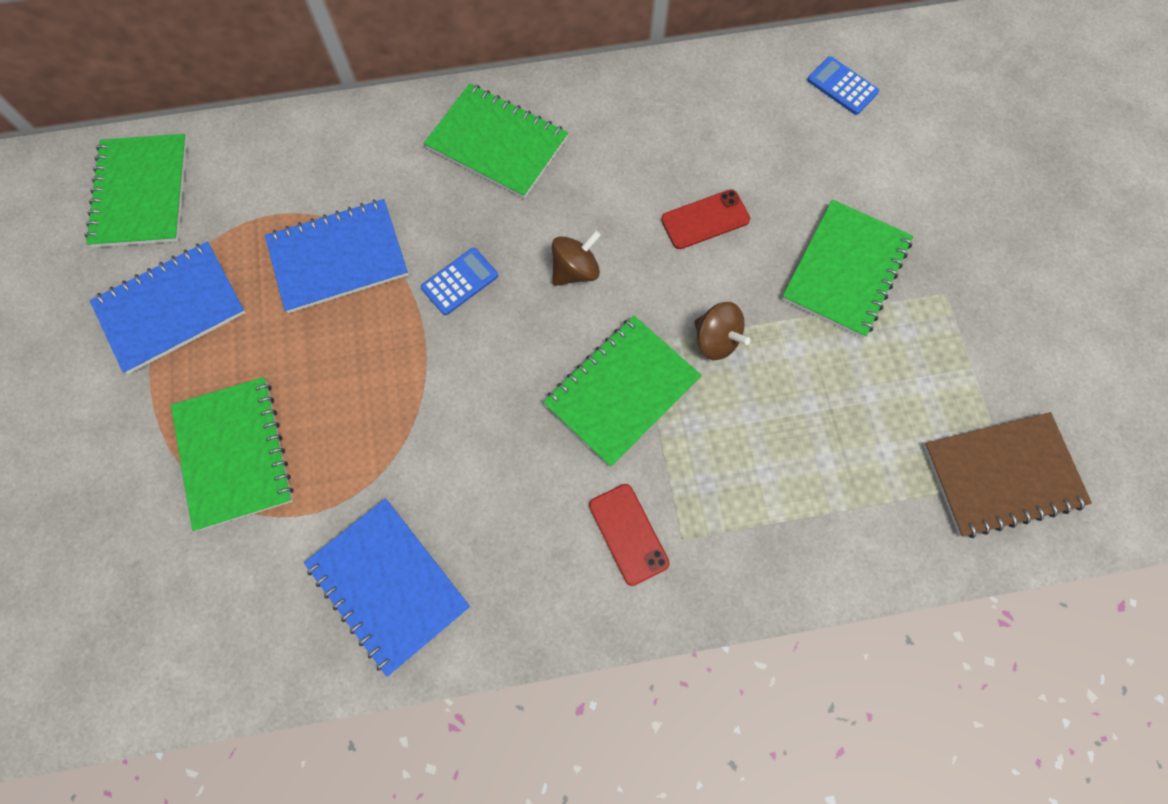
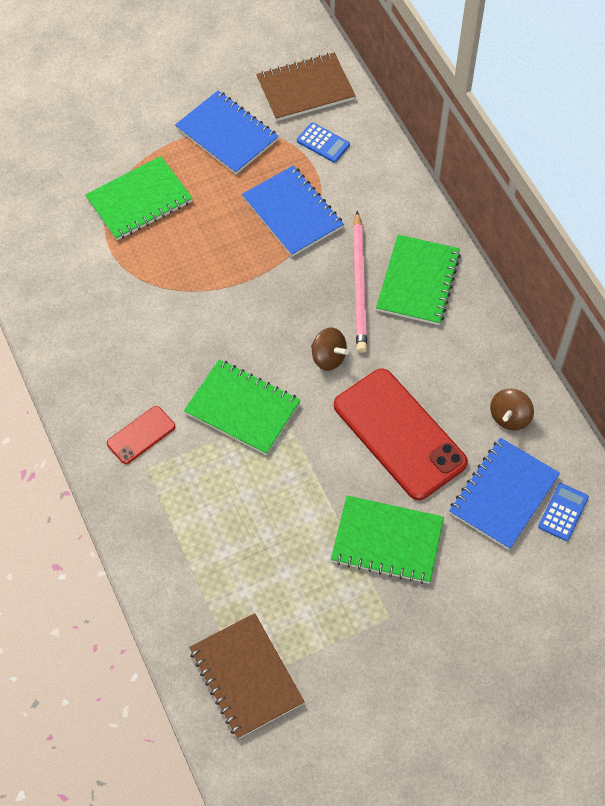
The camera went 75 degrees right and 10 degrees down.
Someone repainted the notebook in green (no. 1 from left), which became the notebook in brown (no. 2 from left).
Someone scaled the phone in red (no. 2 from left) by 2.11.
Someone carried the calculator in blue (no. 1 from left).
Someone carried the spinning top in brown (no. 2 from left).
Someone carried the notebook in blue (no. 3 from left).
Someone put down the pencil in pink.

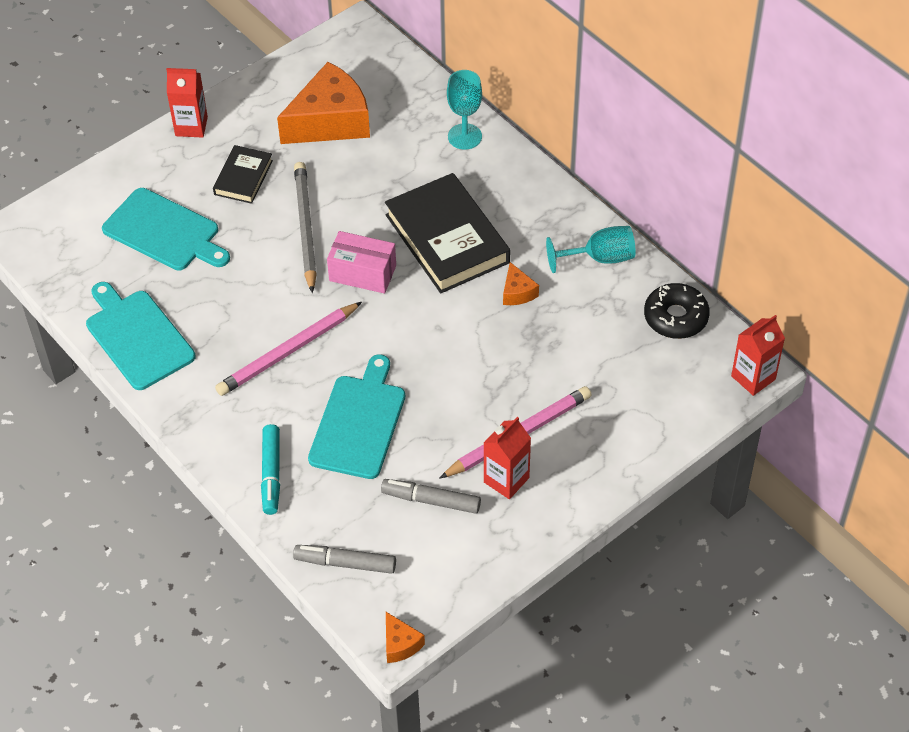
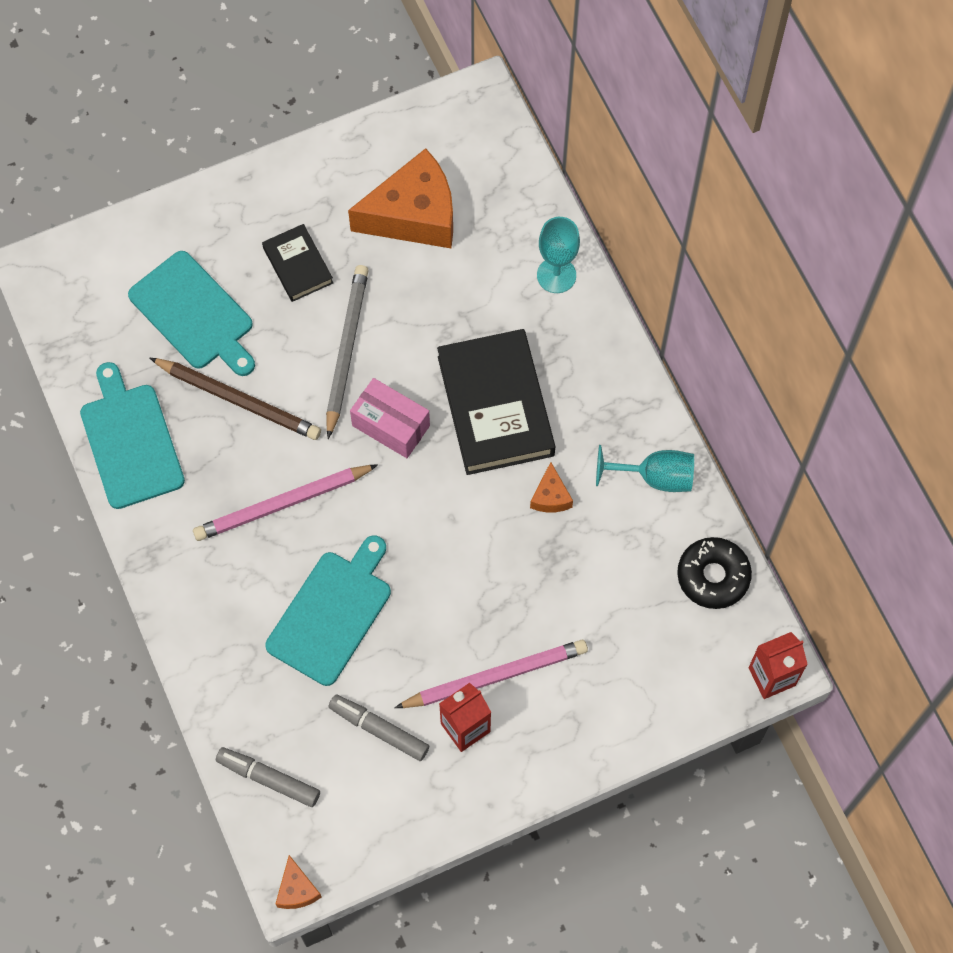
The camera went 15 degrees right and 15 degrees up.
Someone took away the carton in red (no. 1 from left).
Someone rotated the book in black (no. 1 from left) by 60 degrees counterclockwise.
Someone took away the marker in turquoise.
Someone put down the pencil in brown.

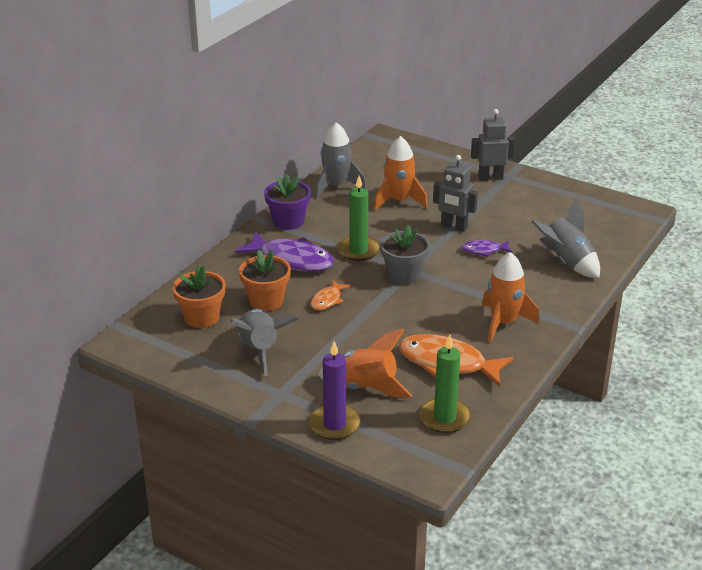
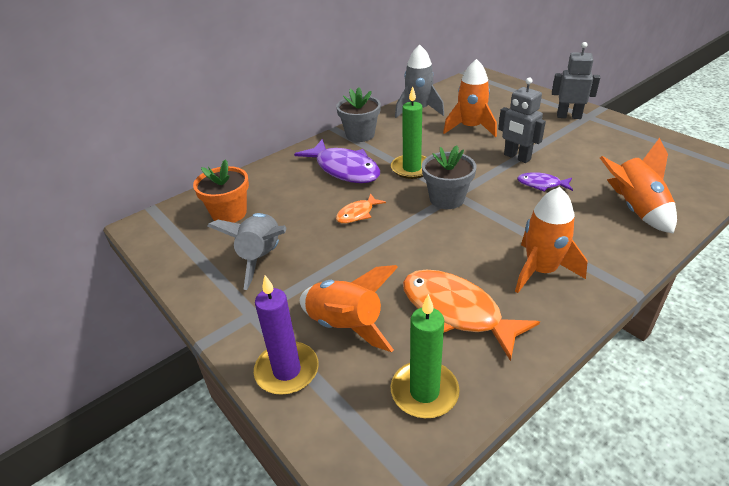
The camera went 20 degrees right and 5 degrees up.
Someone repainted the flower pot in purple, which became the flower pot in grey (no. 1 from left).
Someone repainted the rocket in grey (no. 3 from left), which became the rocket in orange (no. 4 from left).
Someone took away the flower pot in orange (no. 2 from left).

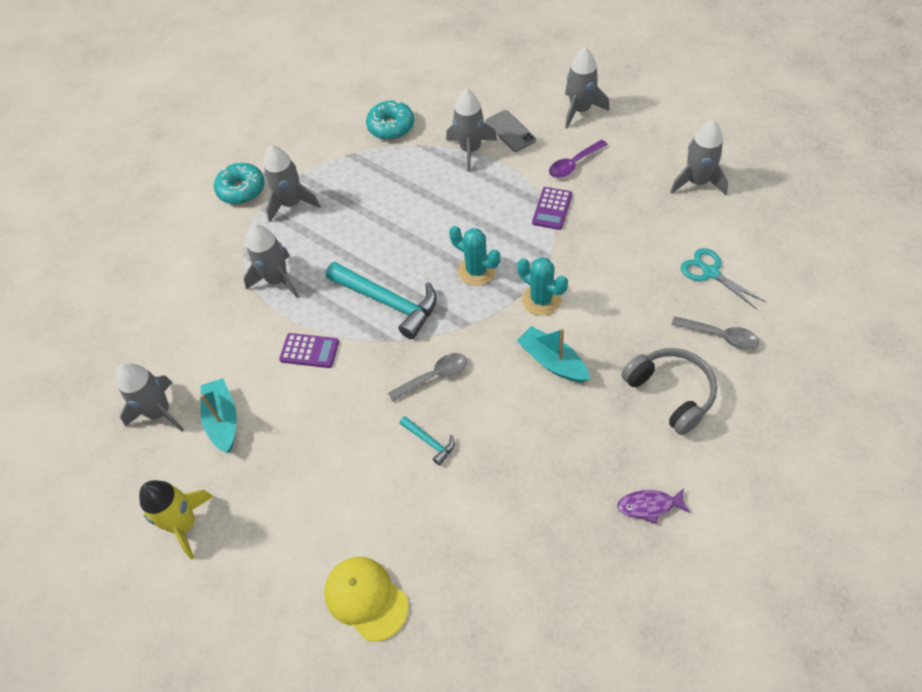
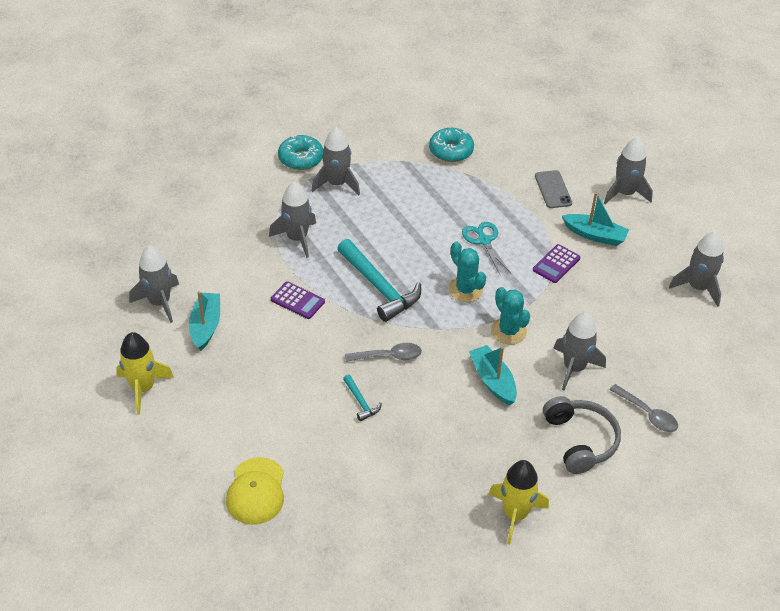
The camera went 15 degrees right and 10 degrees down.
Someone carried the rocket in grey (no. 4 from left).
Someone swapped the spoon in purple for the boat in turquoise (no. 3 from left).
Someone carried the scissors in turquoise.
Someone swapped the fish in purple for the rocket in yellow (no. 2 from left).
Someone rotated the cap in yellow by 150 degrees counterclockwise.

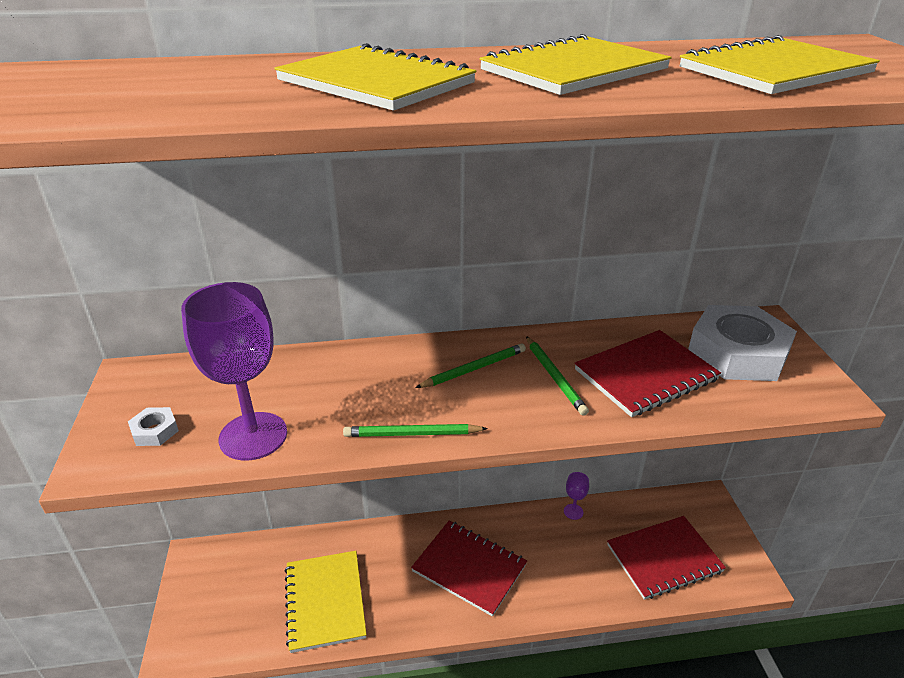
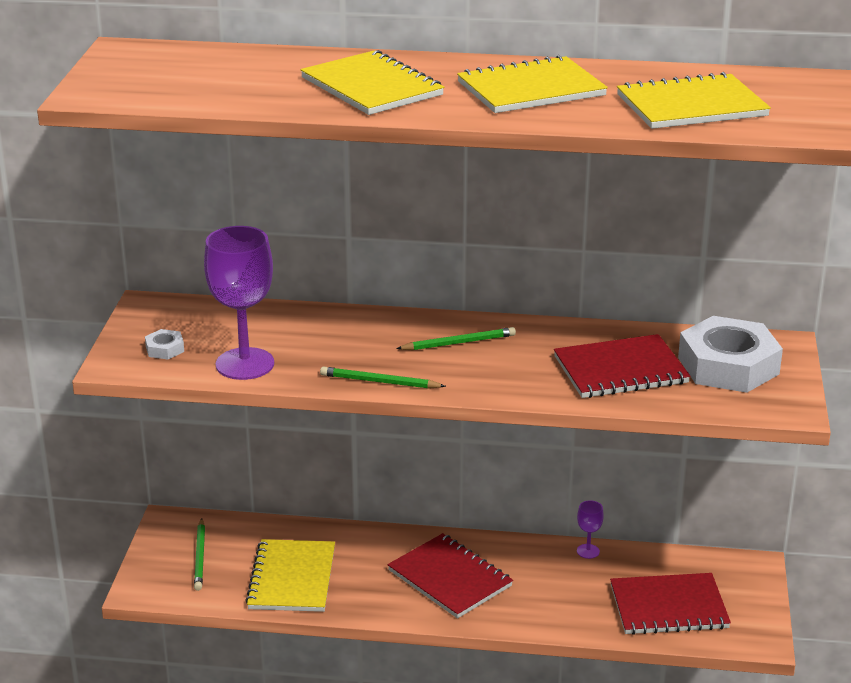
The camera went 15 degrees right and 5 degrees down.
Someone carried the pencil in green (no. 3 from left in the first image).

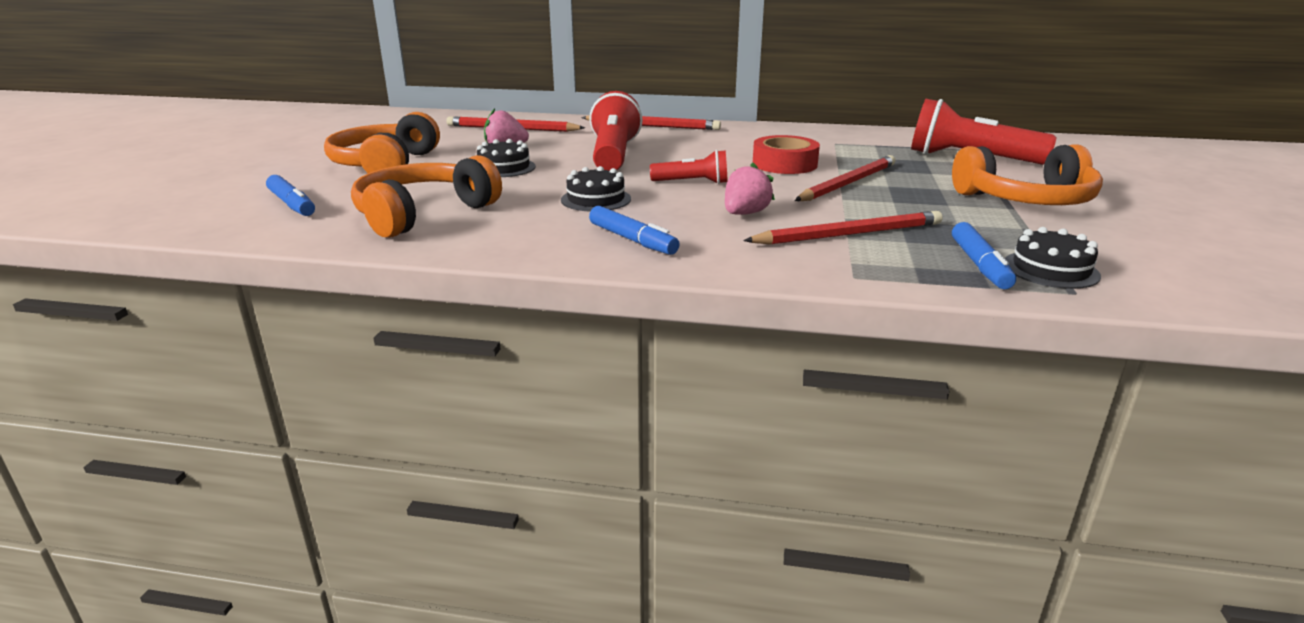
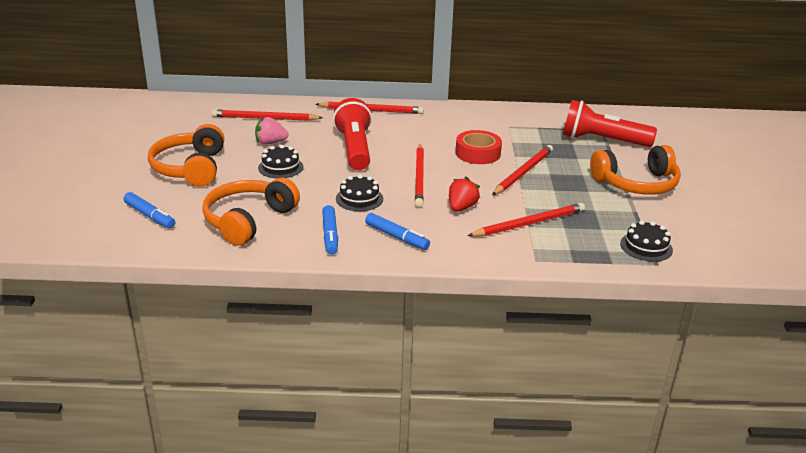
The camera went 10 degrees left and 5 degrees up.
Someone swapped the flashlight in red (no. 2 from left) for the pencil in red (no. 3 from left).
Someone repainted the strawberry in pink (no. 2 from left), which became the strawberry in red.
Someone carried the marker in blue (no. 3 from left in the first image).

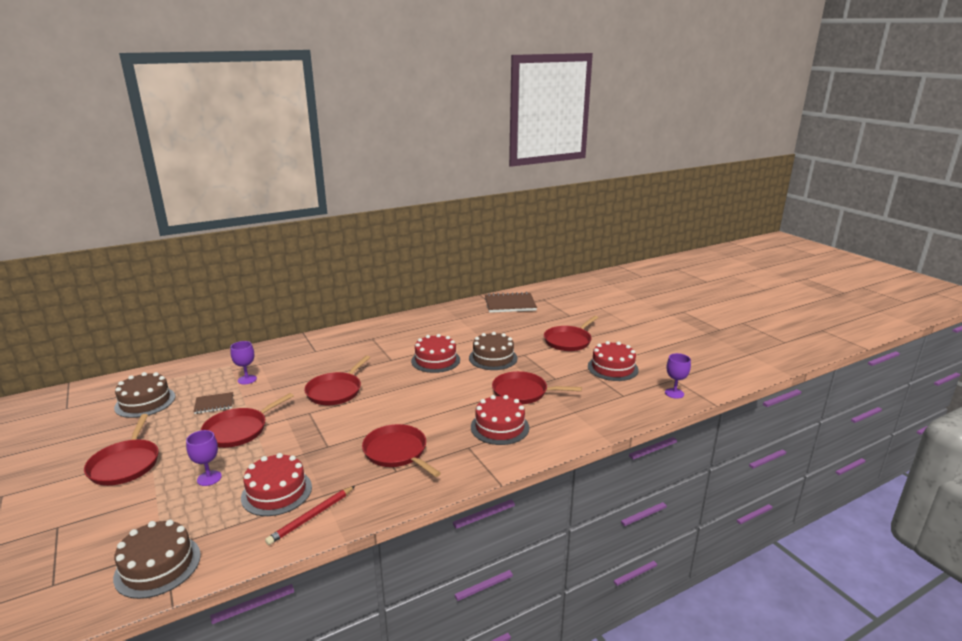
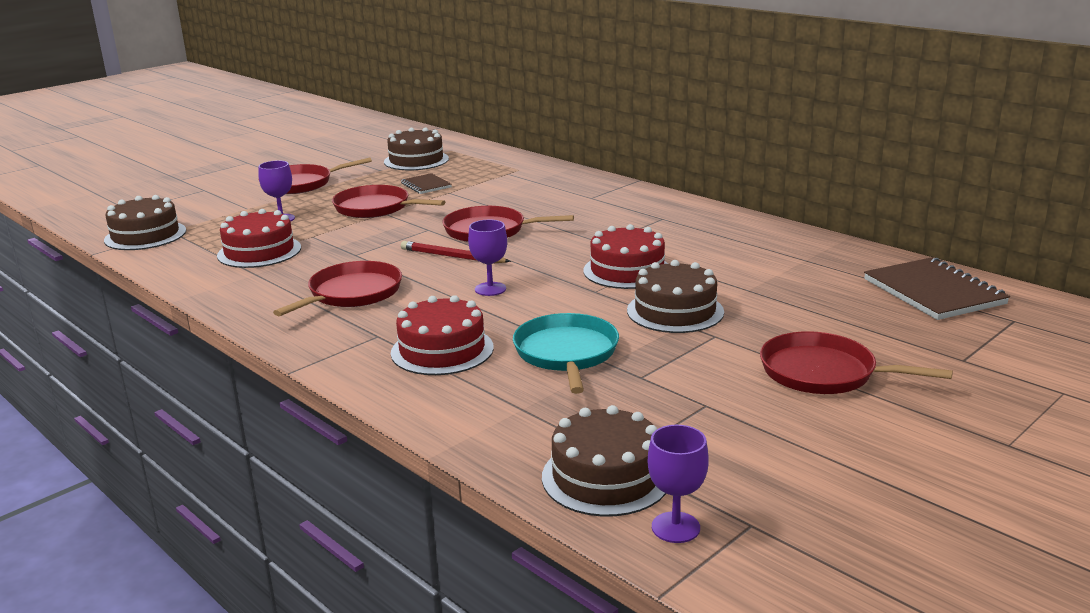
The camera went 75 degrees right and 0 degrees up.
Someone carried the goblet in purple (no. 2 from left).
Someone took away the cake in red (no. 4 from left).
Someone repainted the pan in red (no. 5 from left), which became the pan in turquoise.
Someone carried the pencil in red.
Someone put down the cake in brown (no. 3 from left).

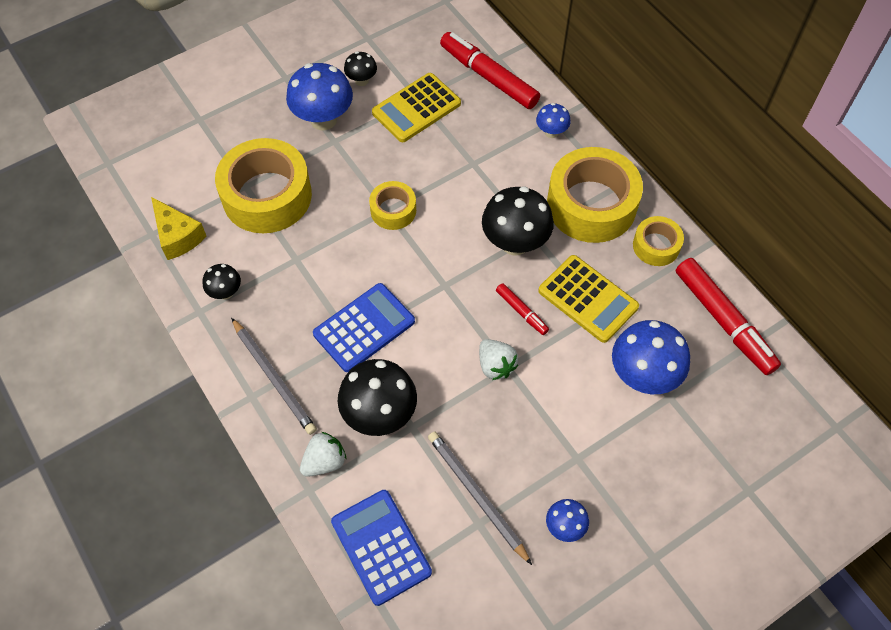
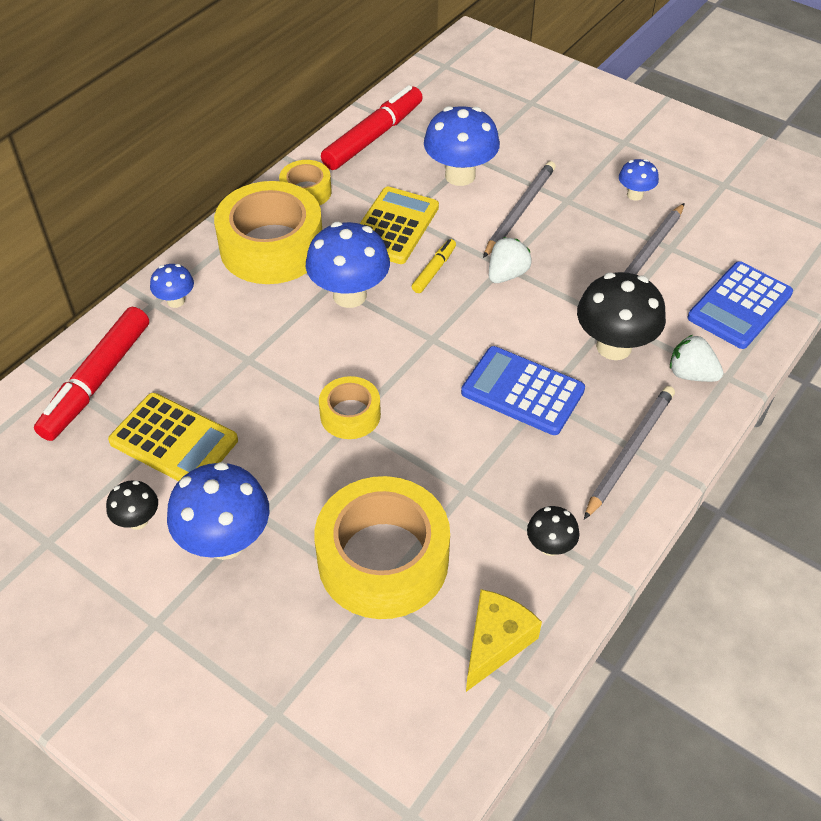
The camera went 110 degrees left and 10 degrees down.
Someone repainted the mushroom in black (no. 4 from left), which became the mushroom in blue (no. 3 from left).
Someone repainted the marker in red (no. 2 from left), which became the marker in yellow.
Someone put down the pencil in grey (no. 1 from left).

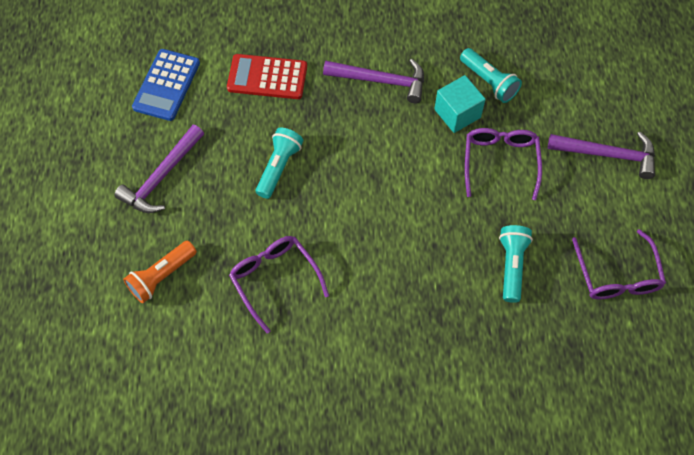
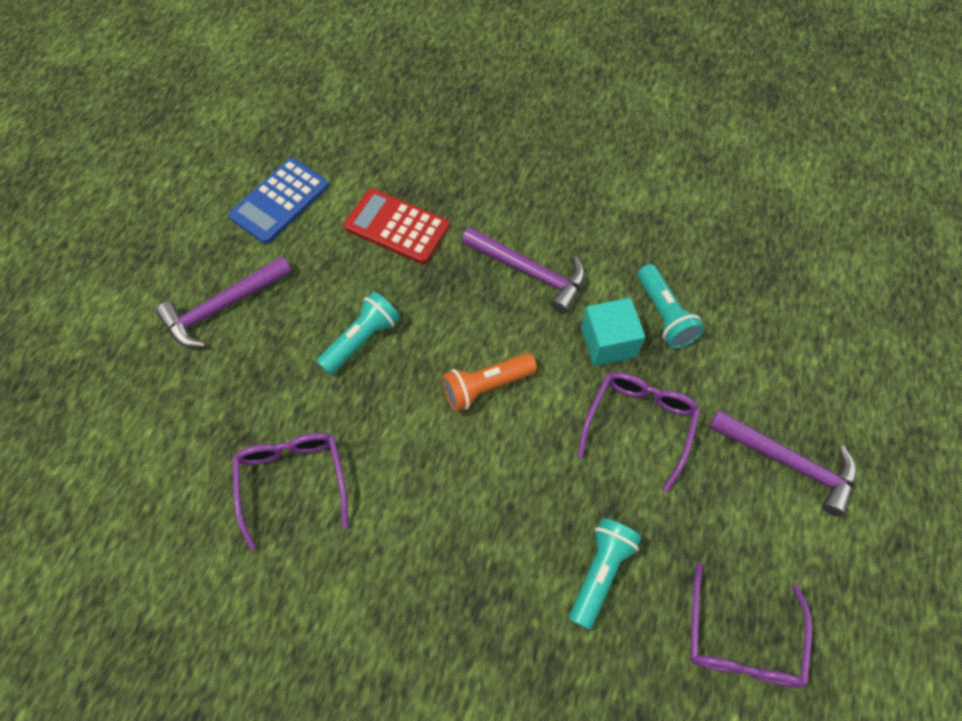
The camera went 20 degrees right and 0 degrees up.
Someone carried the flashlight in orange.

